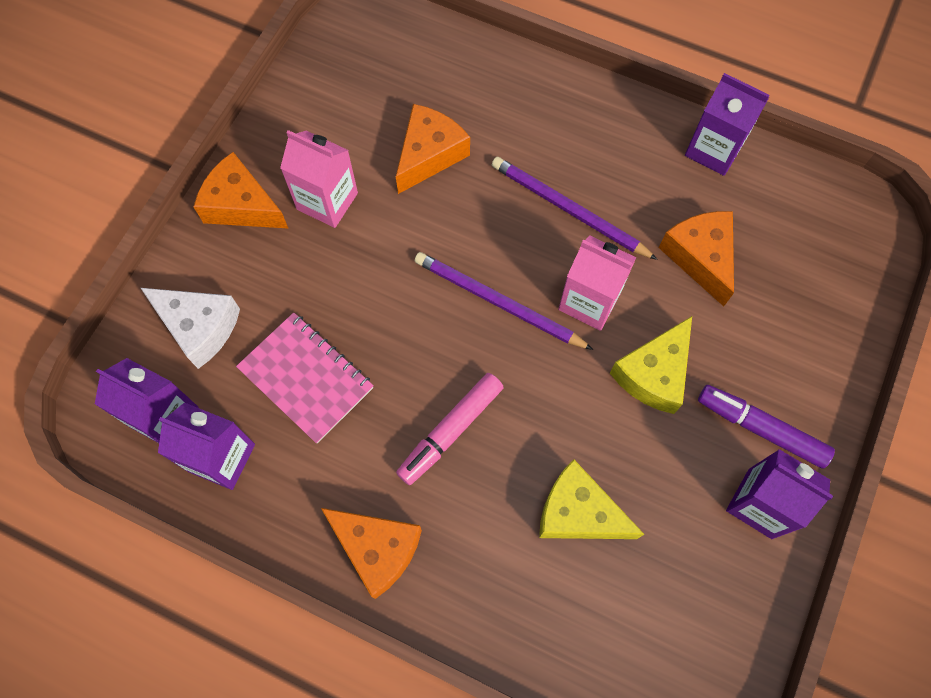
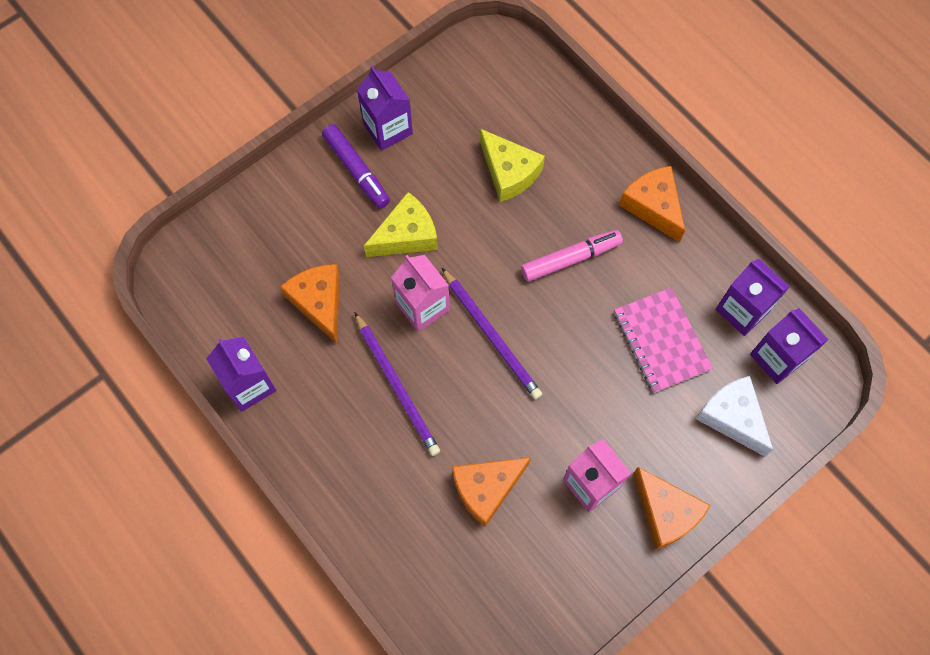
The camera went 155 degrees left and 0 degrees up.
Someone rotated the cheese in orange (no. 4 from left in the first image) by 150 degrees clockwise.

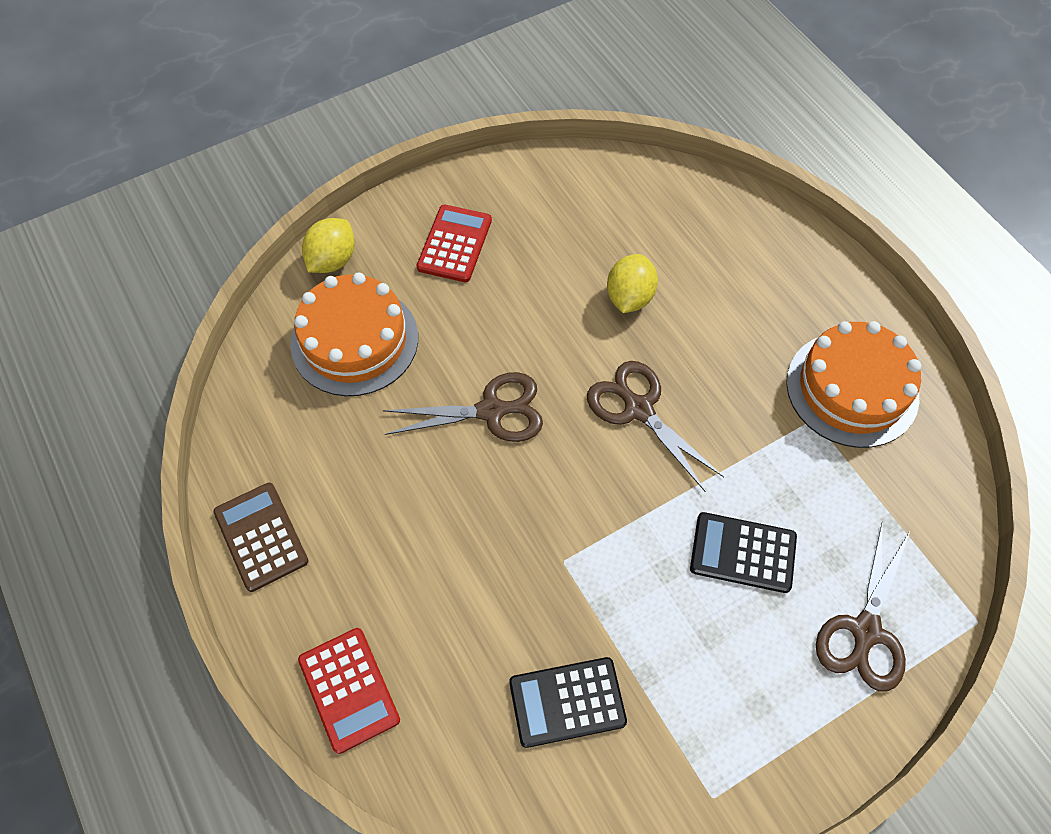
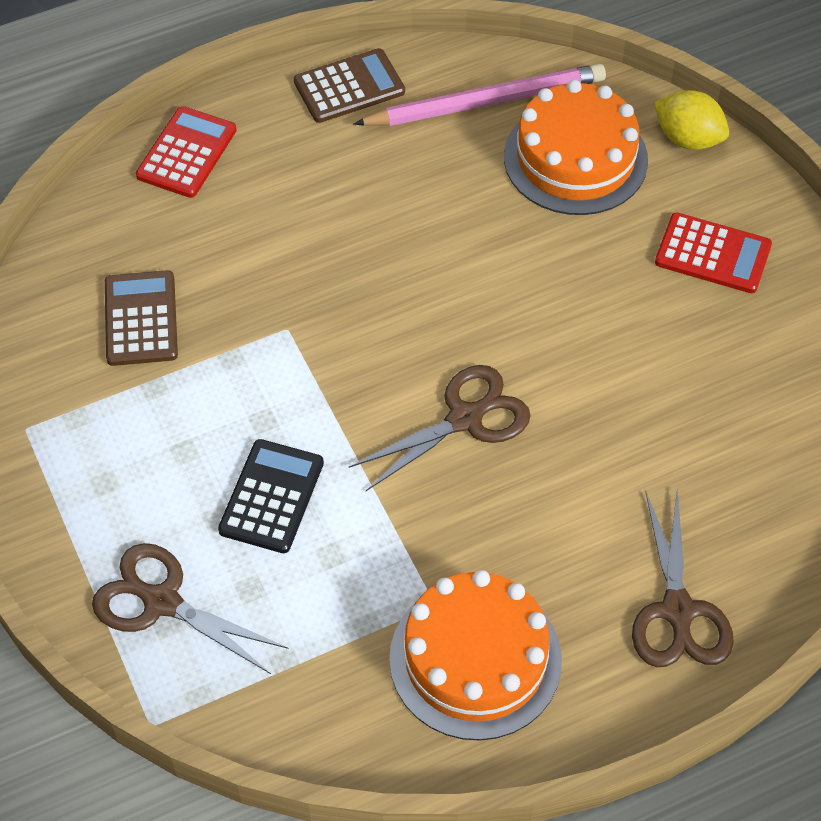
The camera went 95 degrees right and 5 degrees down.
Someone took away the lemon in yellow (no. 2 from left).
Someone carried the scissors in brown (no. 1 from left in the first image).
Someone rotated the calculator in red (no. 1 from left) by 135 degrees clockwise.
Someone repainted the calculator in black (no. 1 from left), which became the calculator in brown (no. 1 from left).
Someone put down the pencil in pink.

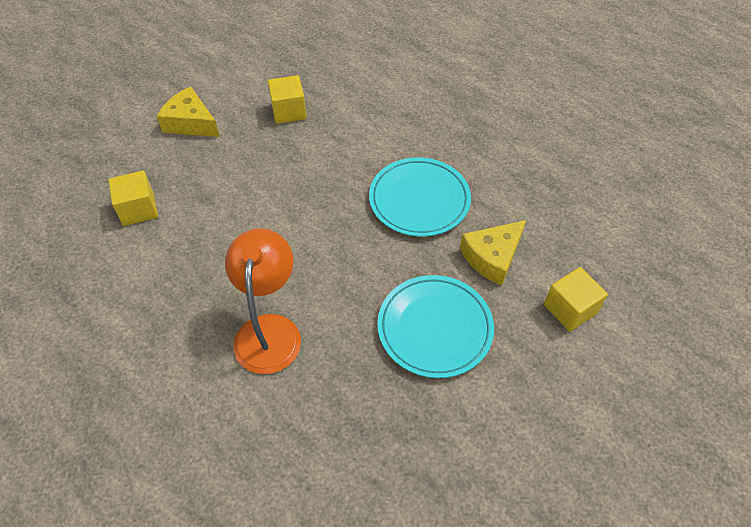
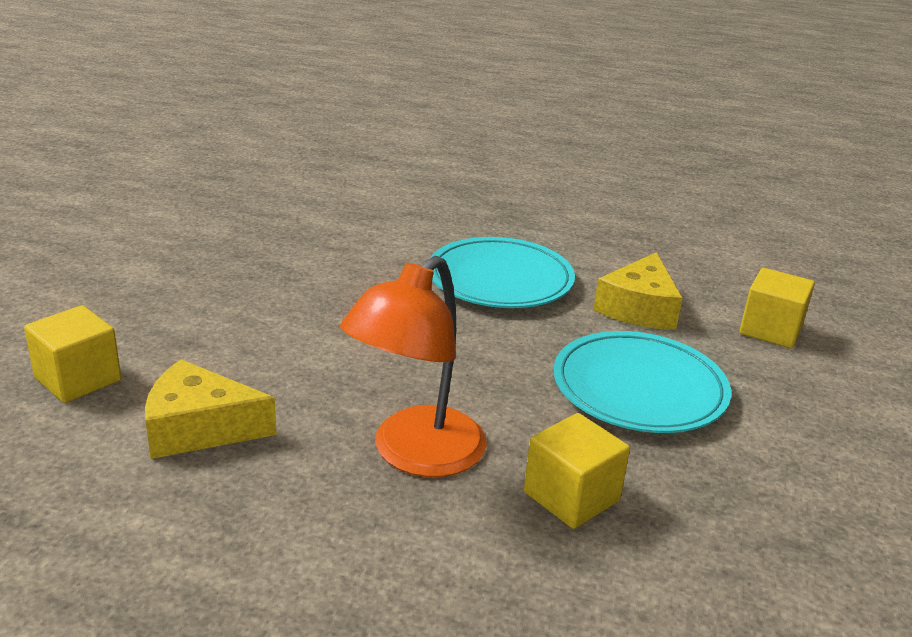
The camera went 30 degrees left and 25 degrees down.
Someone carried the cube in yellow (no. 2 from left).
Someone carried the cheese in yellow (no. 1 from left).
Someone rotated the lamp in orange by 120 degrees counterclockwise.

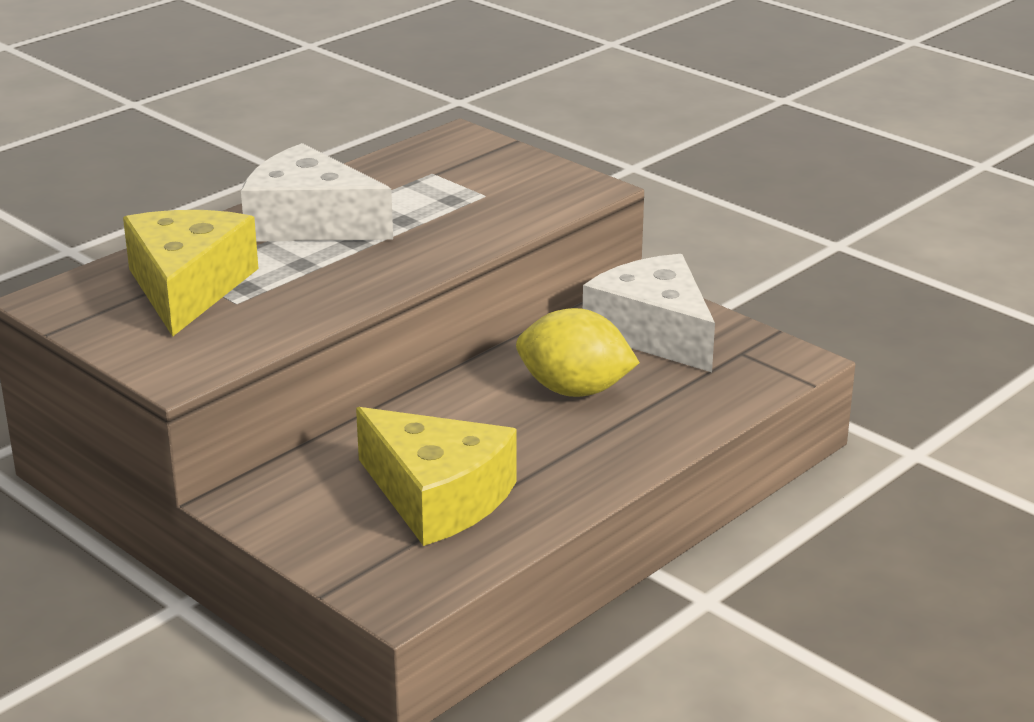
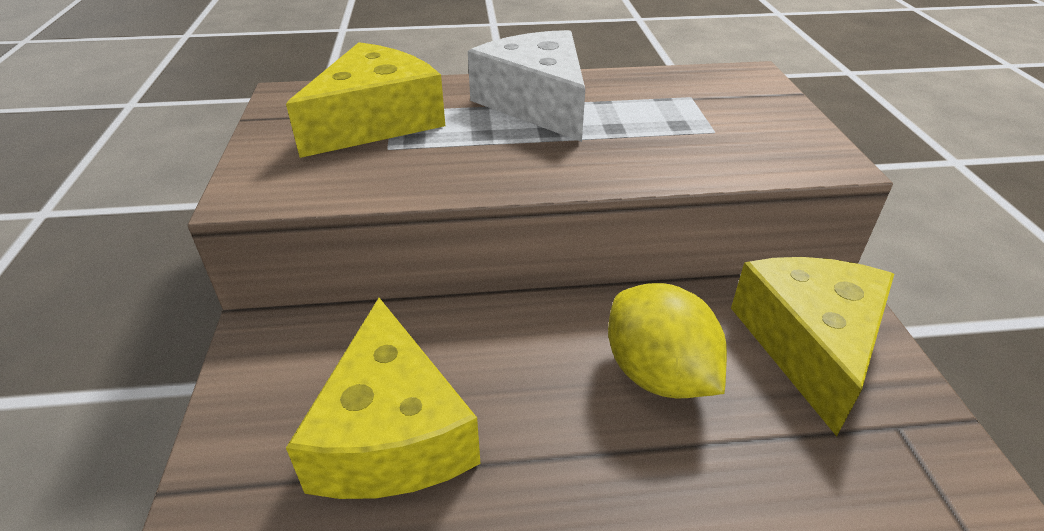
The camera went 40 degrees right and 10 degrees up.
Someone repainted the cheese in white (no. 2 from left), which became the cheese in yellow (no. 3 from left).

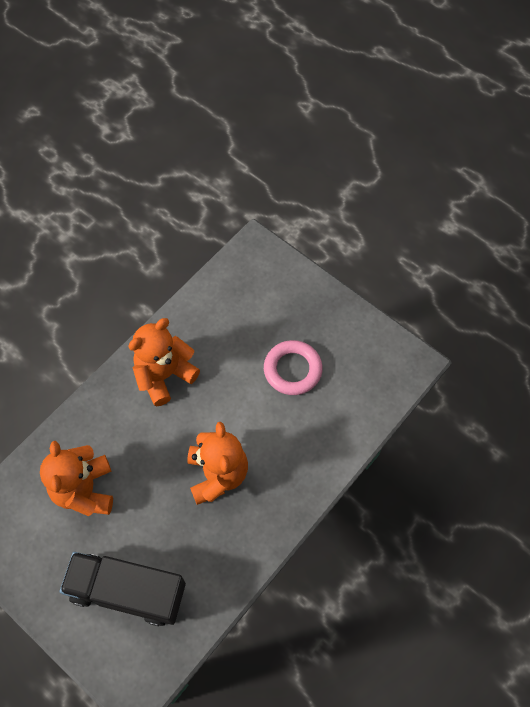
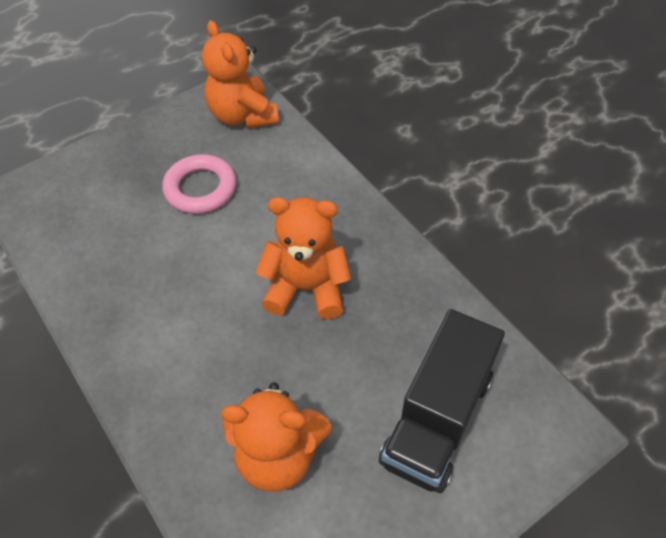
The camera went 75 degrees left and 10 degrees down.
Someone carried the teddy bear in orange (no. 2 from left in the first image).

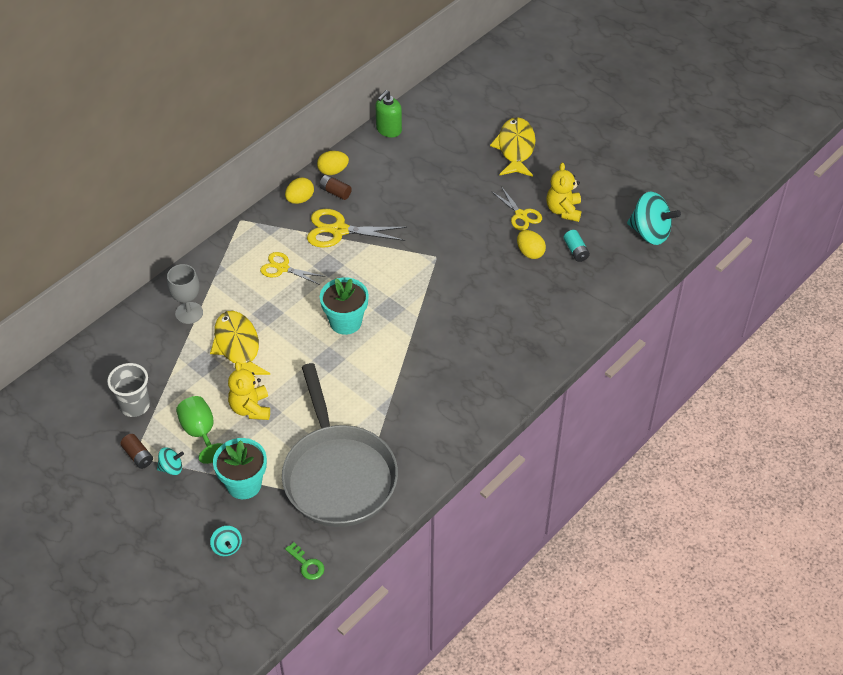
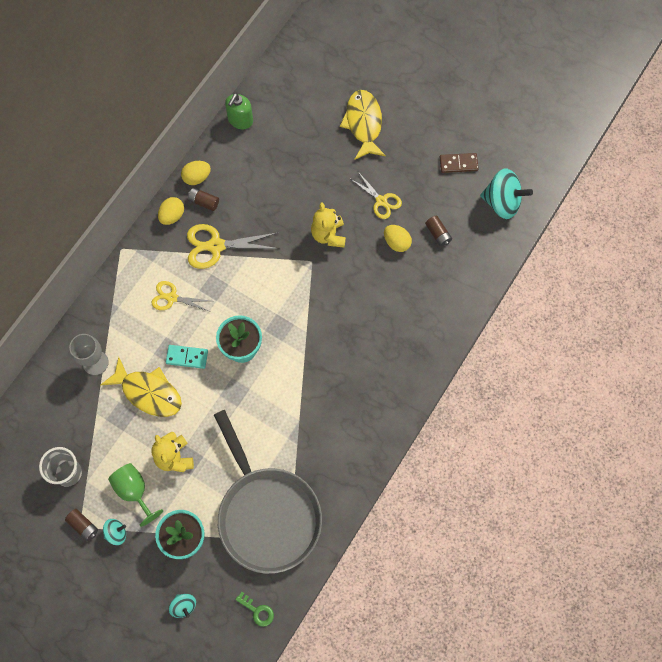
The camera went 10 degrees left and 20 degrees up.
Someone carried the teddy bear in yellow (no. 2 from left).
Someone repainted the battery in turquoise, which became the battery in brown (no. 3 from left).
Someone rotated the fish in yellow (no. 1 from left) by 150 degrees clockwise.
Someone put down the domino in brown.
Someone put down the domino in turquoise.

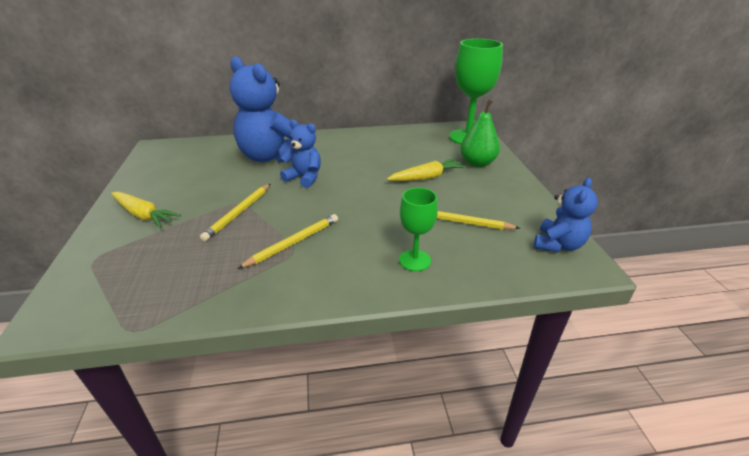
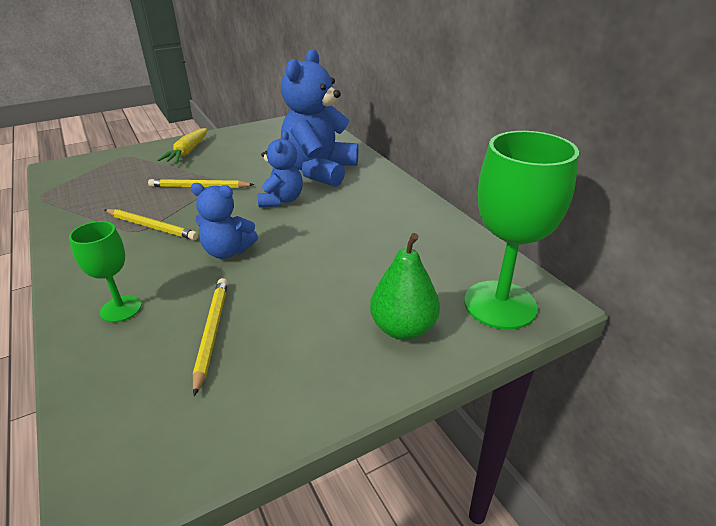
The camera went 70 degrees right and 0 degrees up.
Someone took away the carrot in yellow (no. 2 from left).
Someone carried the teddy bear in blue (no. 3 from left in the first image).

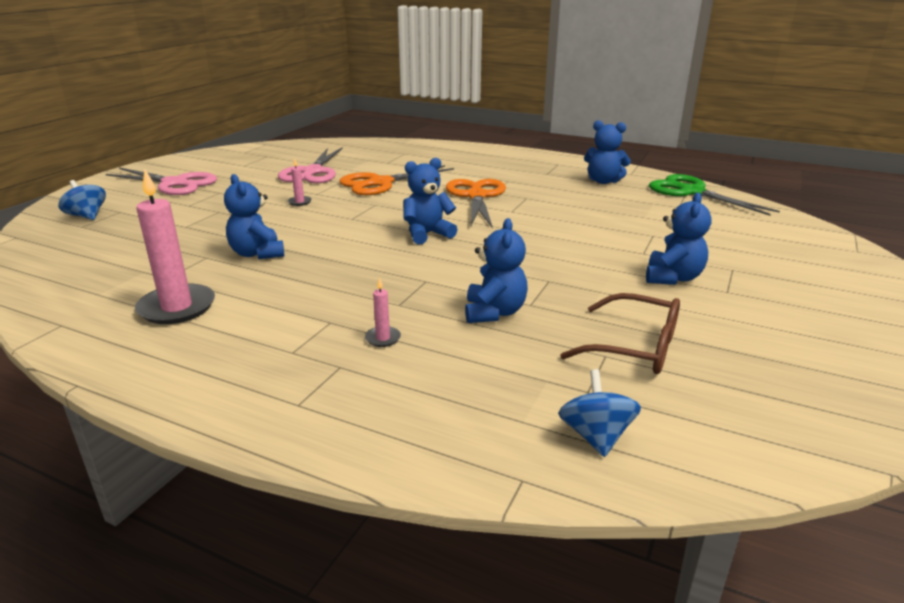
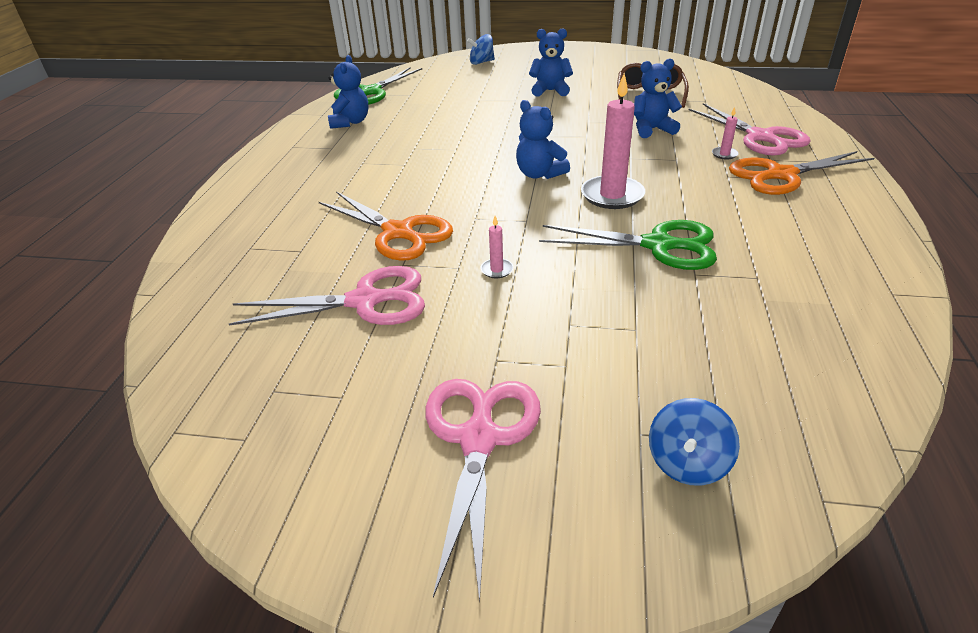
The camera went 105 degrees left and 10 degrees up.
Someone carried the candle in pink (no. 1 from left in the first image).
Someone swapped the teddy bear in blue (no. 1 from left) for the scissors in green (no. 2 from left).
Someone carried the scissors in orange (no. 2 from left).
Someone carried the spinning top in blue (no. 2 from left in the first image).
Someone put down the scissors in pink (no. 3 from left).

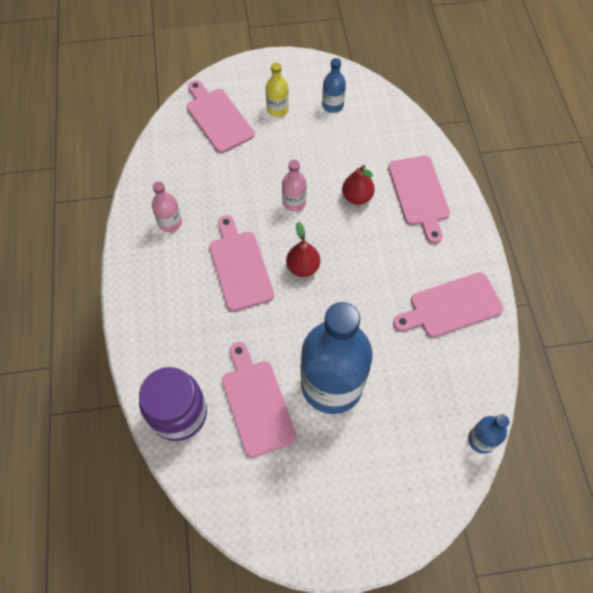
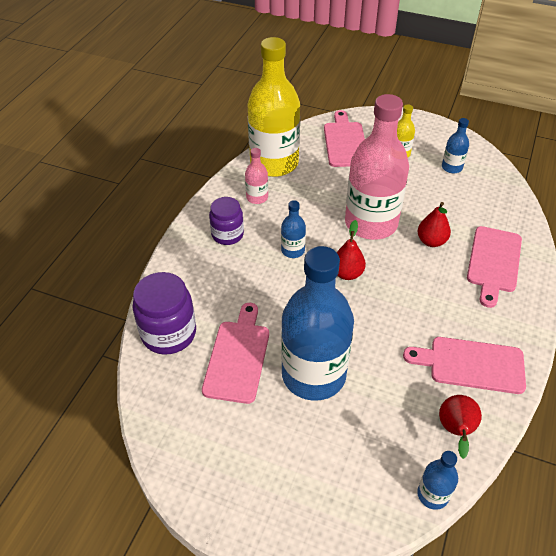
The camera went 30 degrees right and 15 degrees down.
Someone scaled the bottle in pink (no. 2 from left) by 2.33.
Someone swapped the cutting board in pink (no. 2 from left) for the bottle in blue (no. 1 from left).
Someone put down the bottle in yellow (no. 1 from left).
Someone put down the jar in purple (no. 2 from left).
Someone put down the pear in red (no. 3 from left).

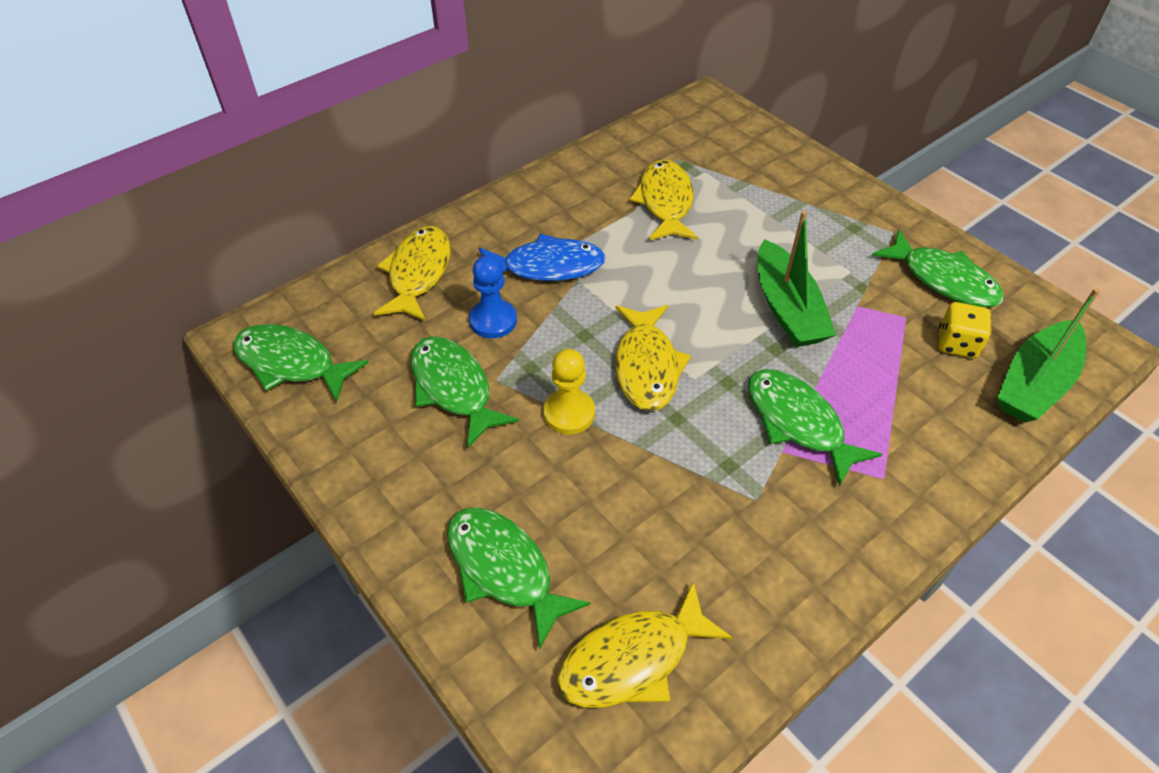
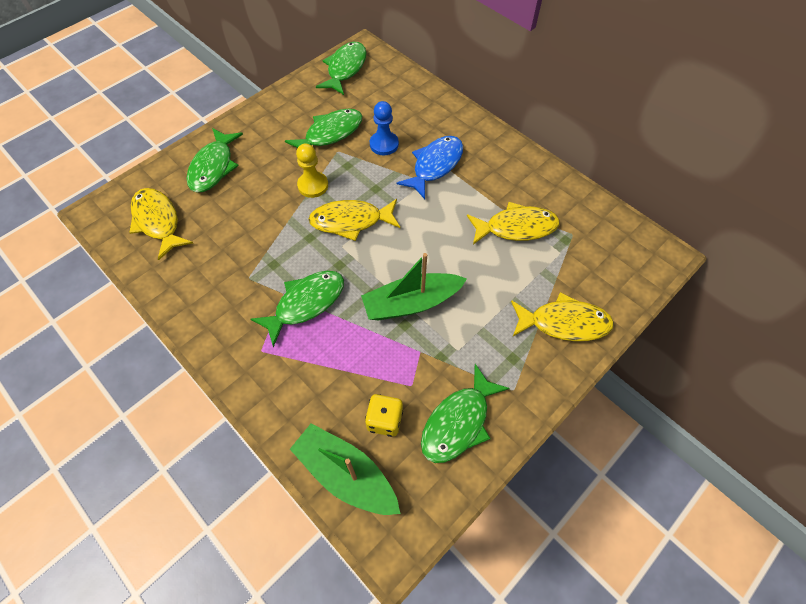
The camera went 85 degrees right and 10 degrees up.
Someone carried the fish in yellow (no. 1 from left in the first image).
Someone rotated the fish in blue by 135 degrees counterclockwise.
Someone rotated the fish in green (no. 3 from left in the first image) by 150 degrees clockwise.

